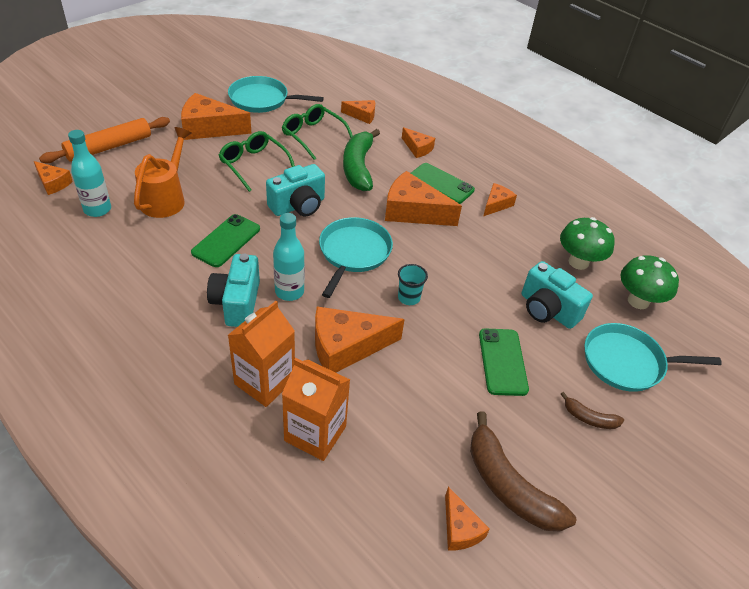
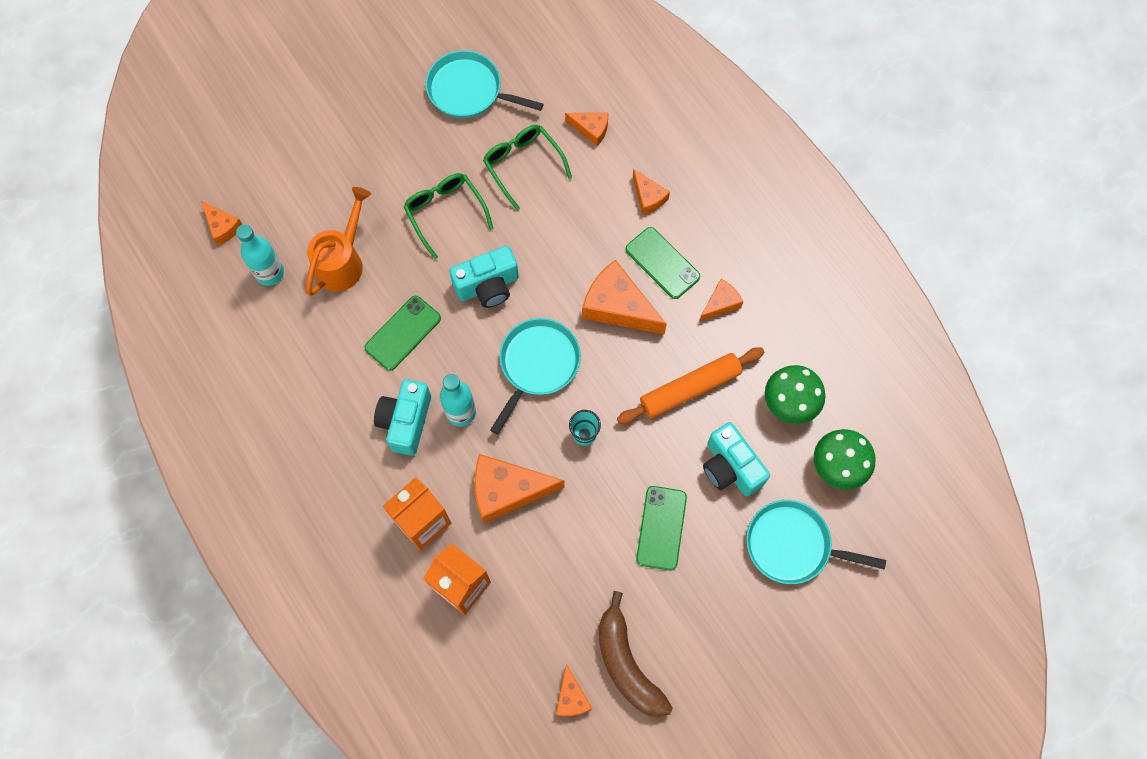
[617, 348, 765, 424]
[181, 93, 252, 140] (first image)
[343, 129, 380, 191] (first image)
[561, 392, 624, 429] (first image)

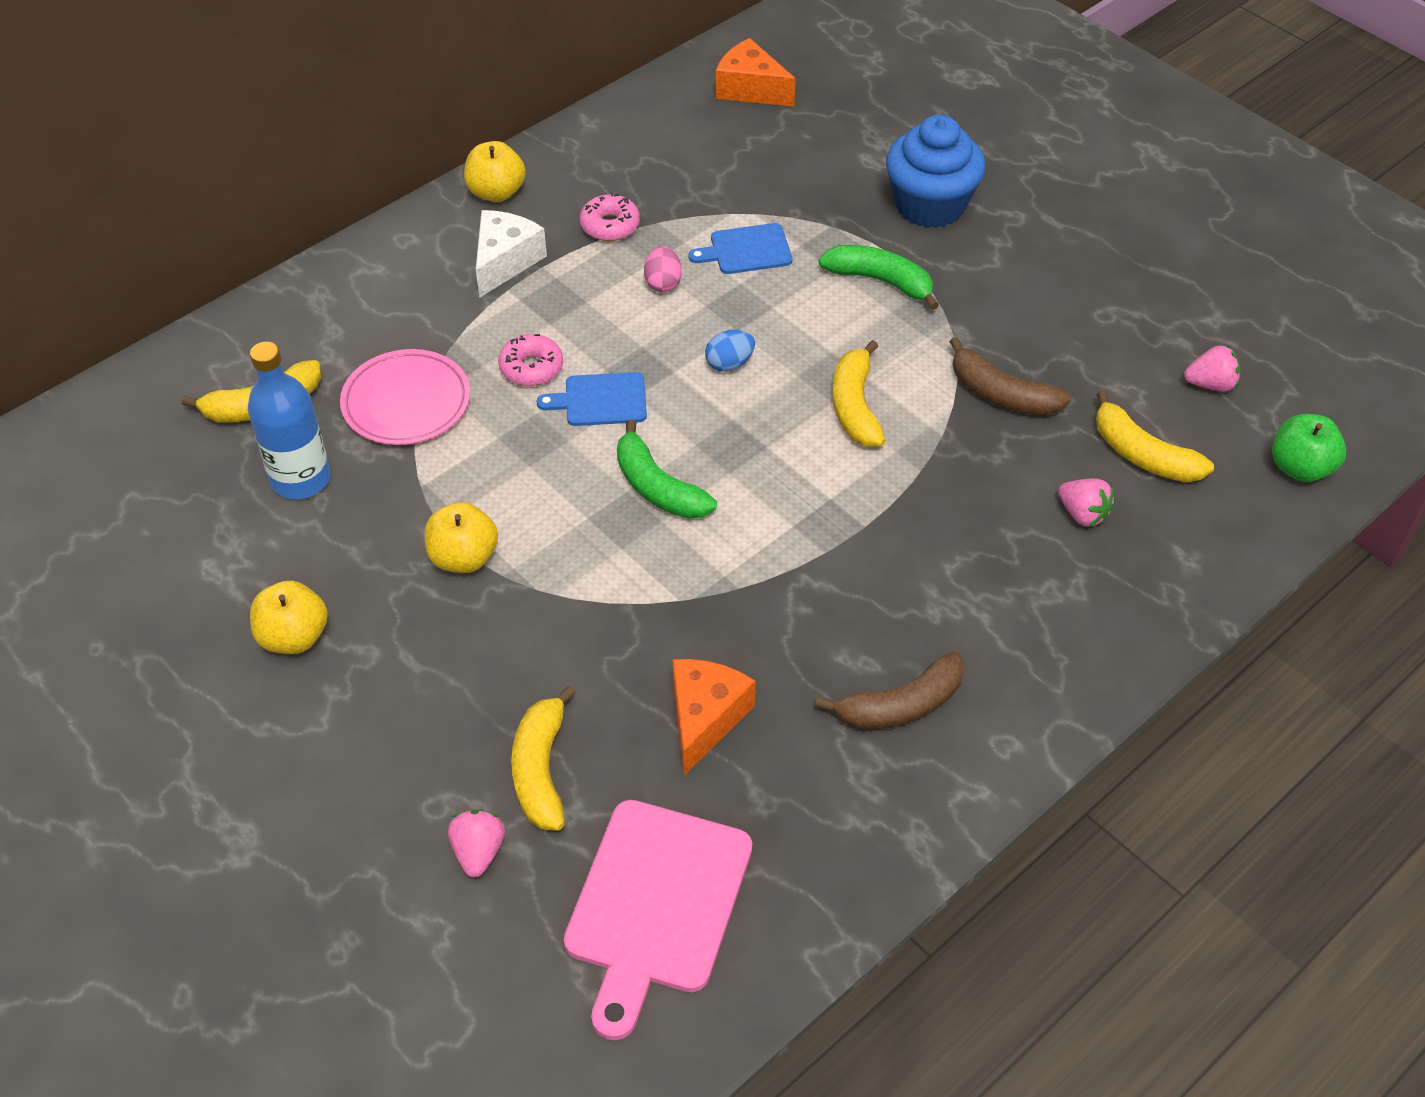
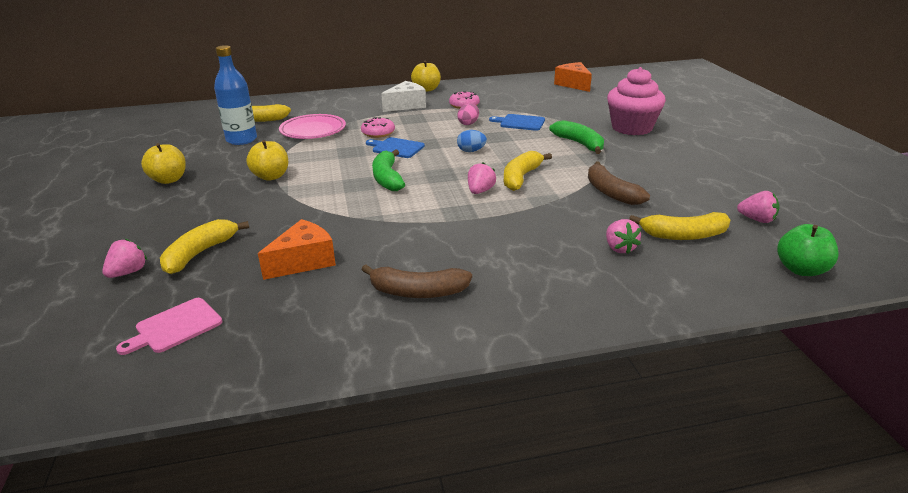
[116, 298, 222, 355]
[468, 162, 496, 194]
[607, 67, 666, 135]
[629, 212, 730, 240]

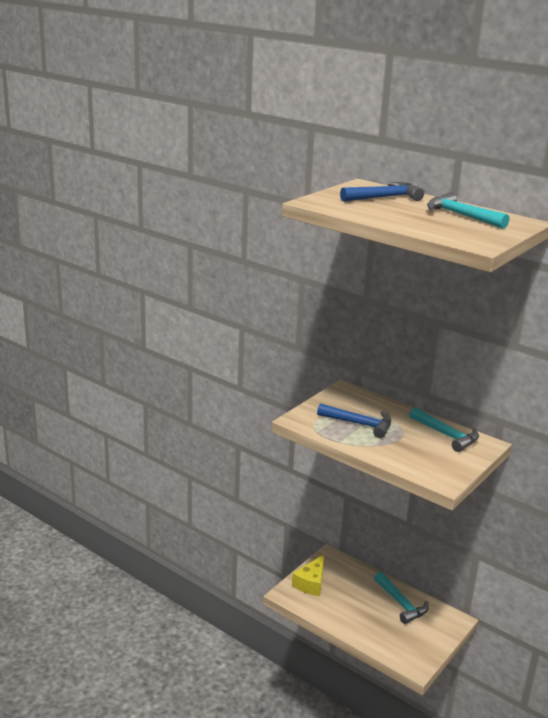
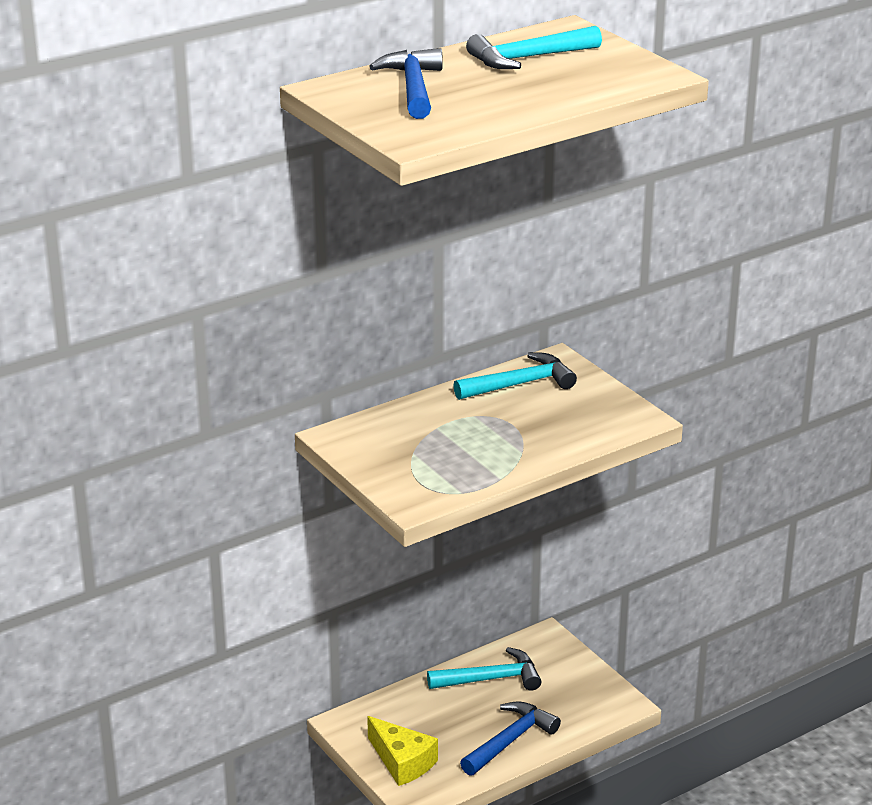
[460, 701, 561, 776]

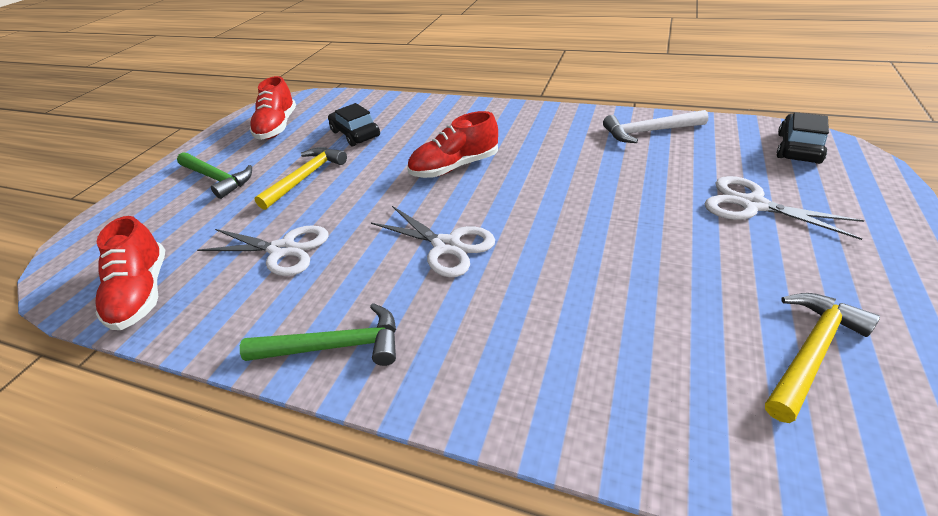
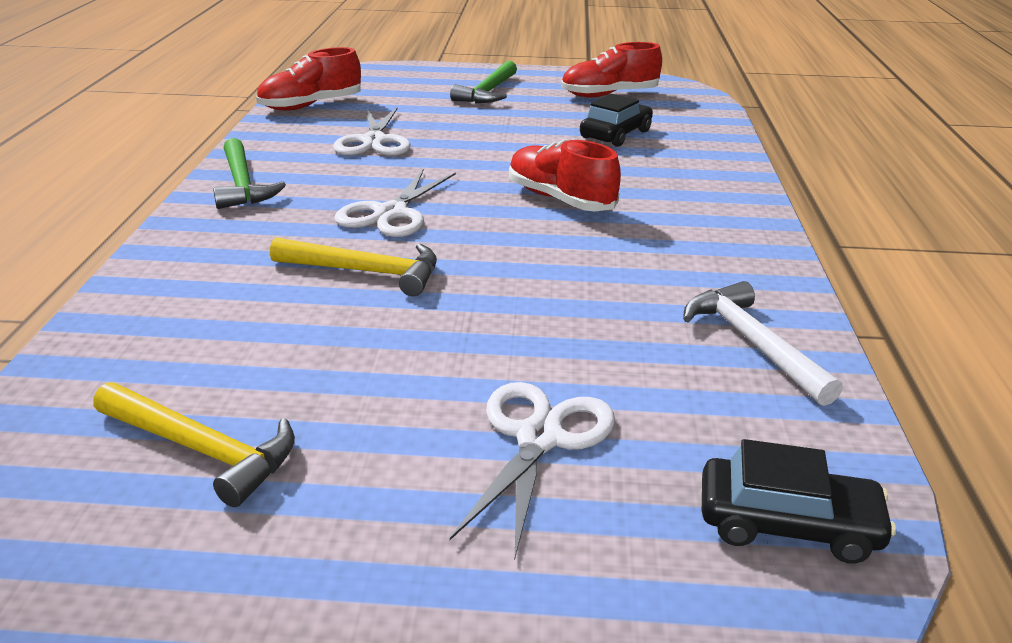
[270, 237, 437, 296]

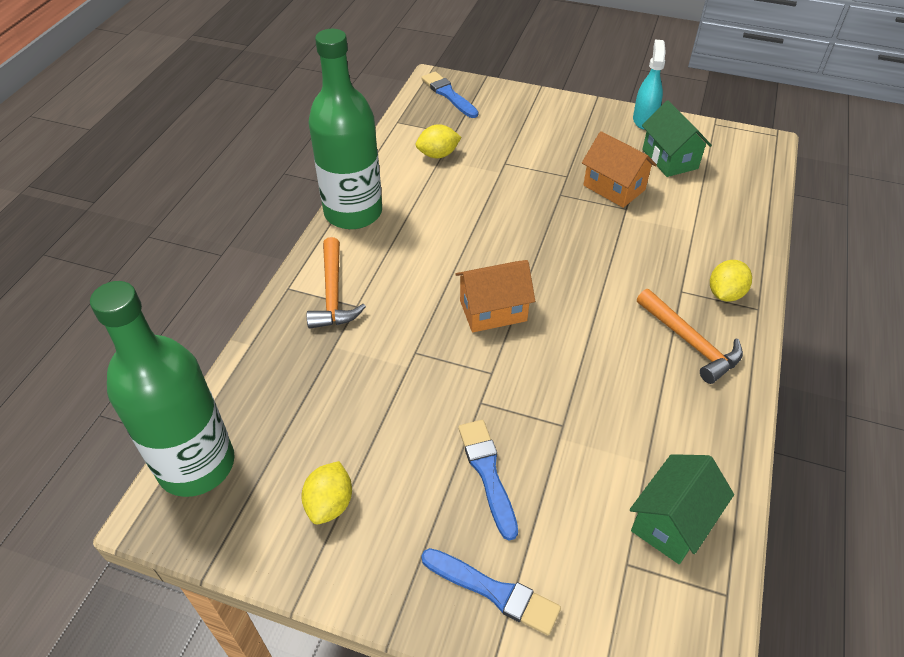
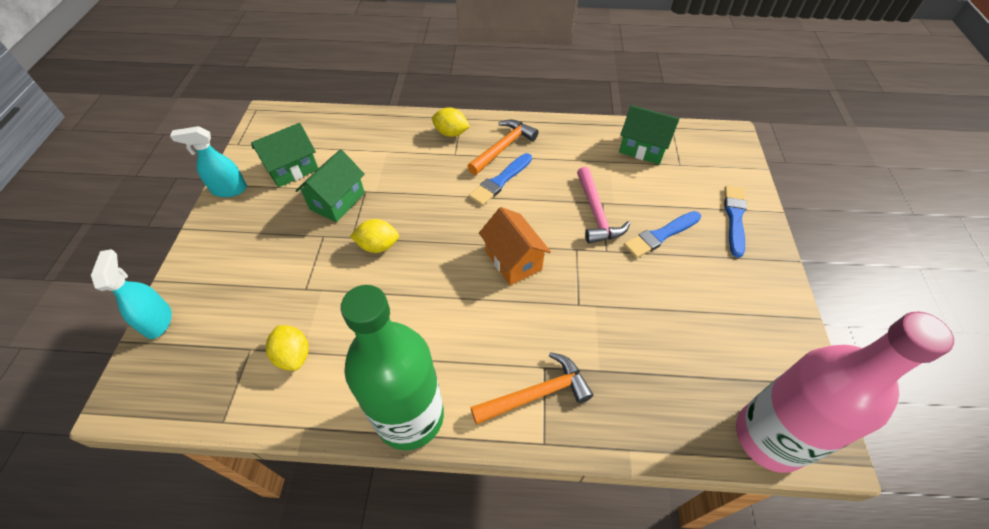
[91, 249, 172, 339]
[295, 149, 365, 222]
[350, 219, 399, 253]
[469, 153, 532, 206]
[577, 167, 630, 244]
[736, 312, 954, 473]

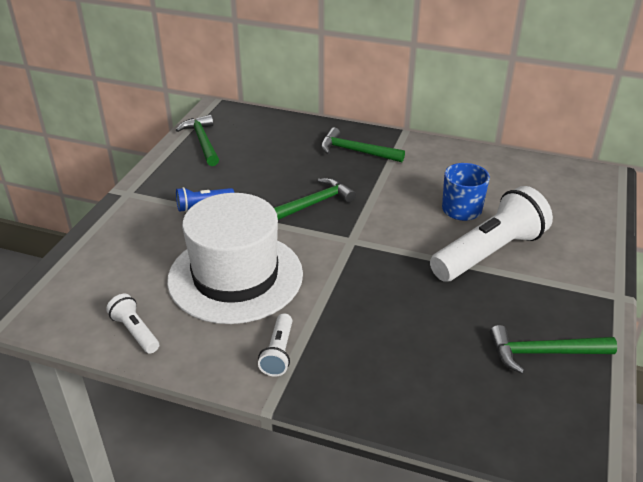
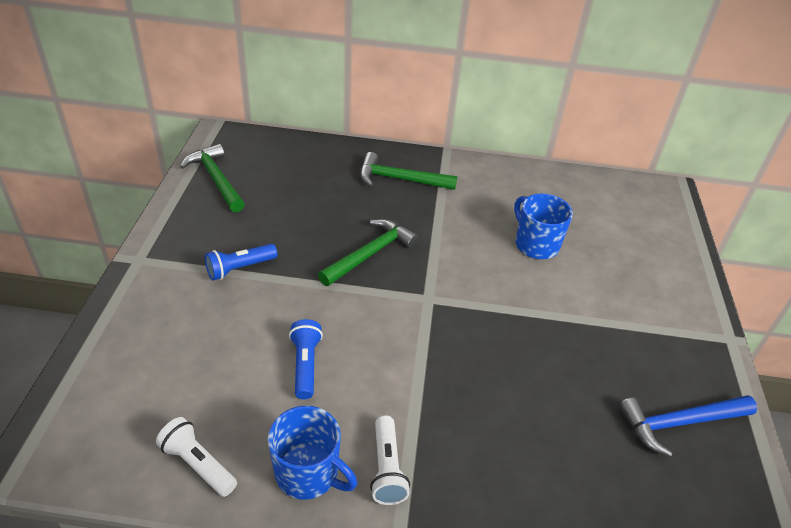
[268, 406, 357, 500]
[289, 319, 323, 399]
[619, 395, 757, 457]
[430, 186, 553, 282] (first image)

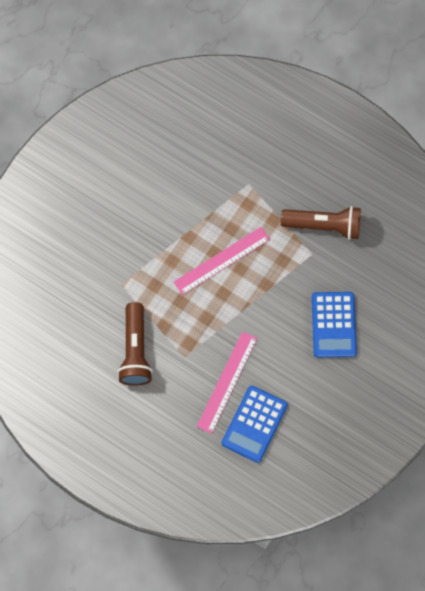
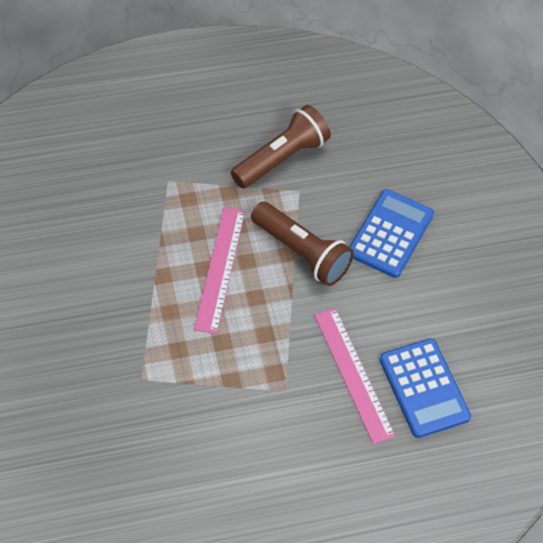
[251, 202, 354, 286]
[349, 189, 434, 278]

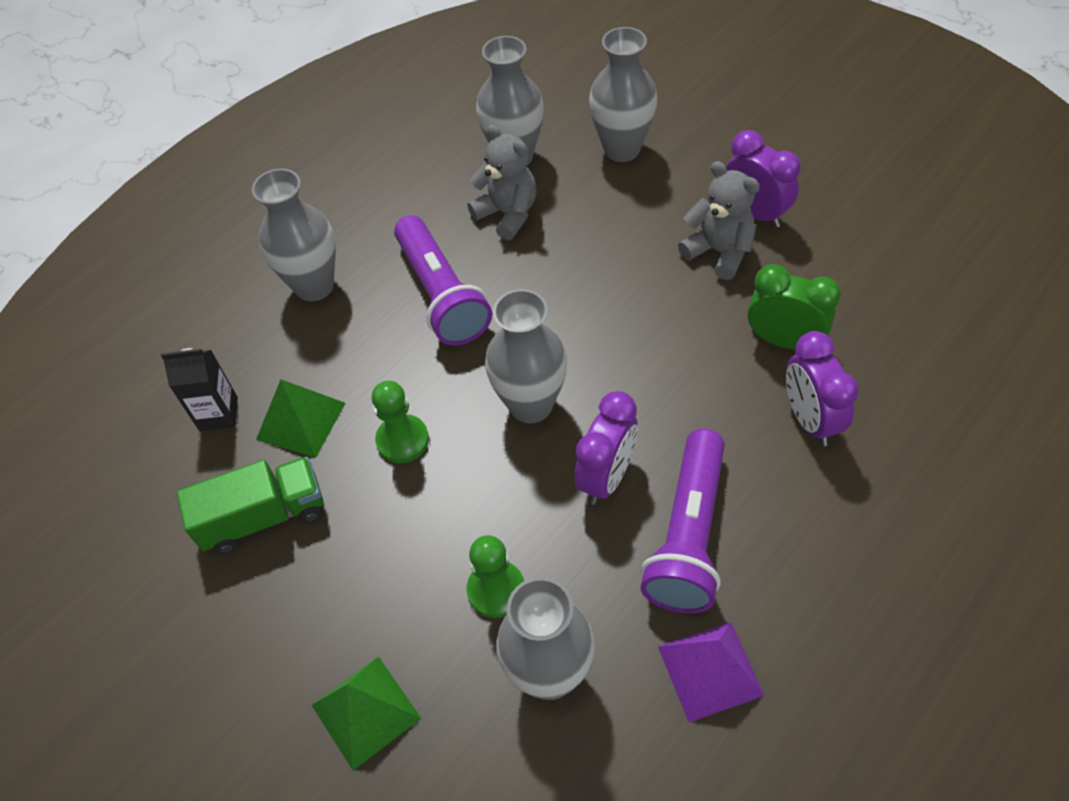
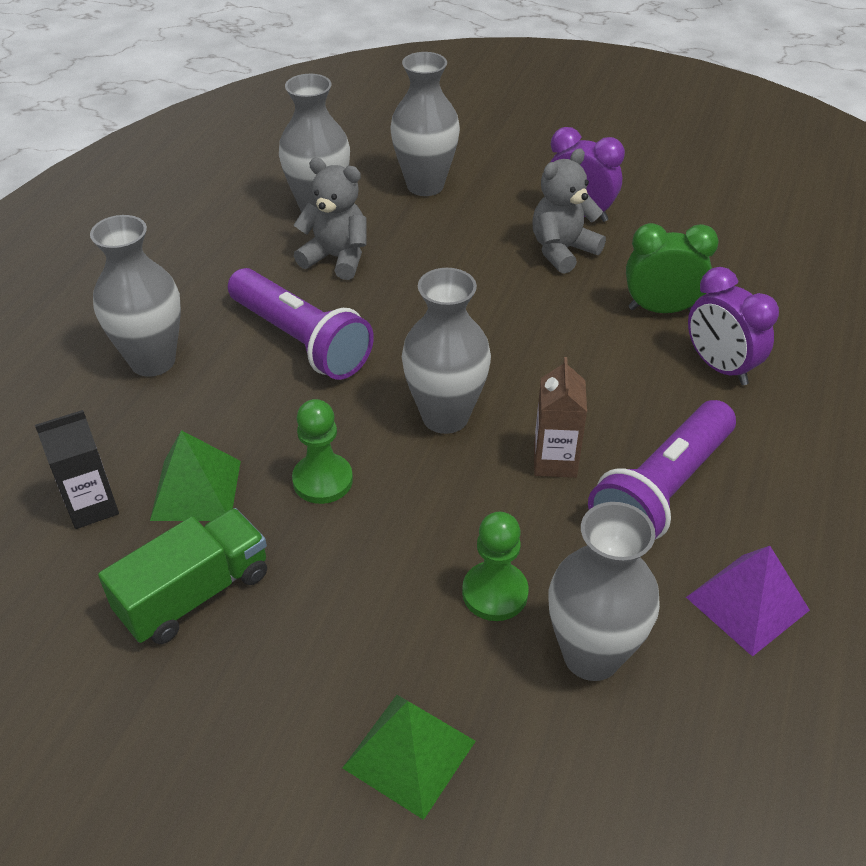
[532, 149, 606, 274]
[534, 357, 587, 478]
[588, 400, 736, 540]

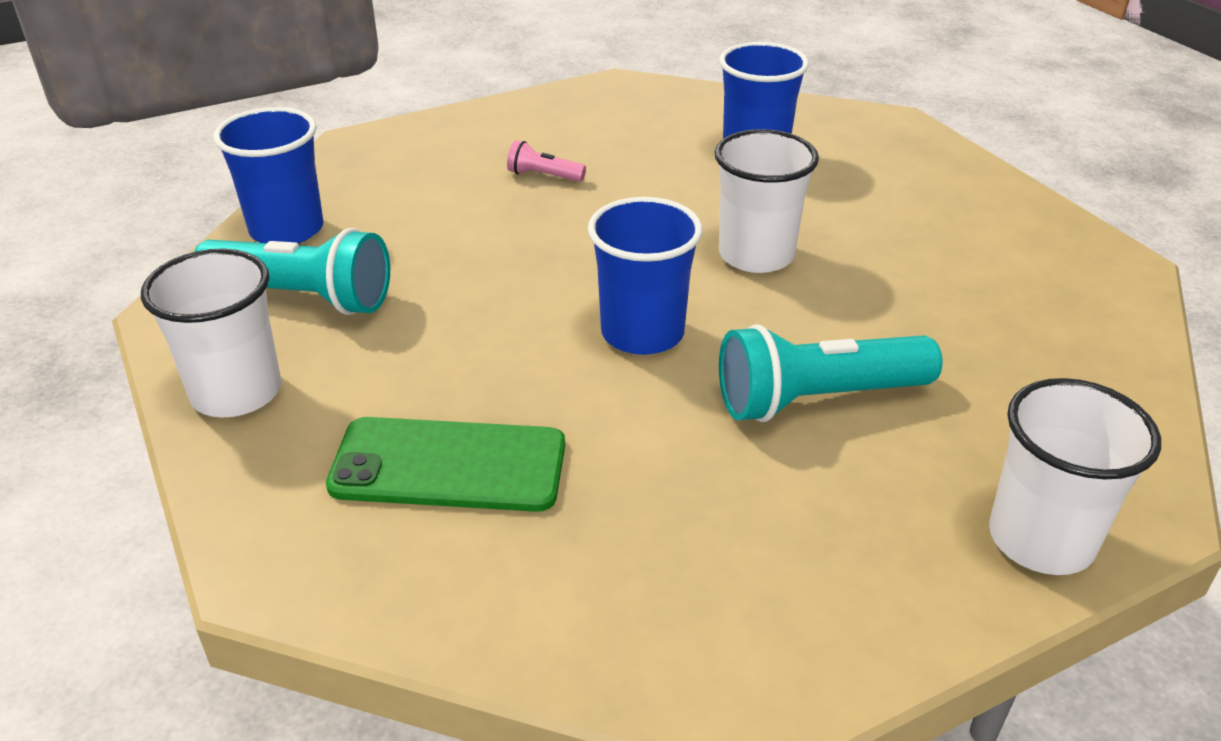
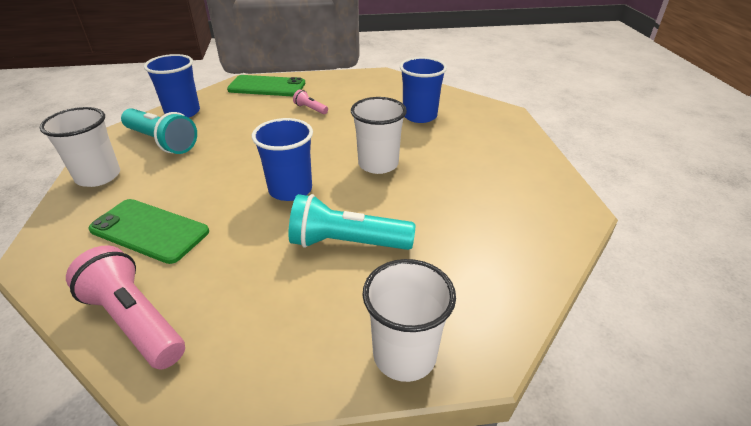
[66, 245, 185, 370]
[227, 75, 305, 96]

